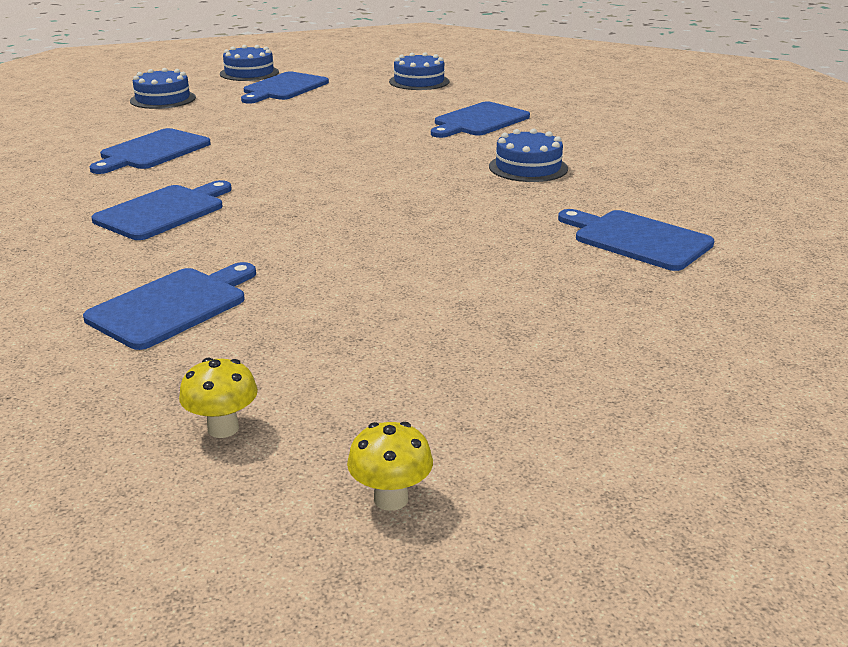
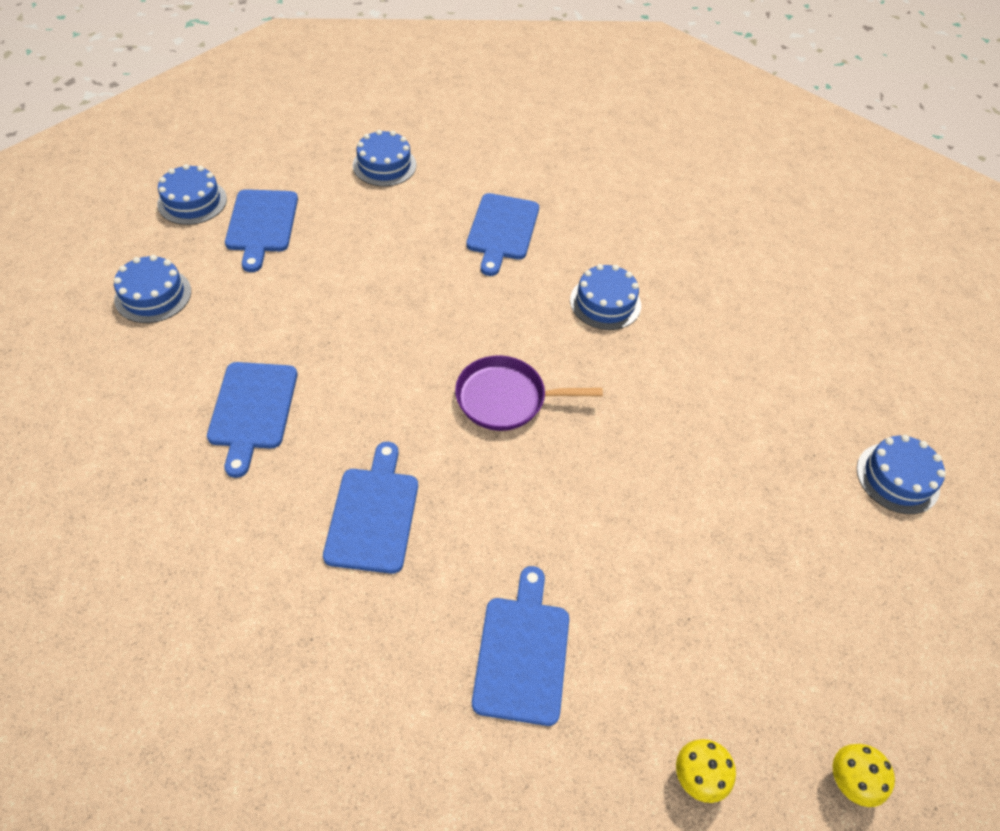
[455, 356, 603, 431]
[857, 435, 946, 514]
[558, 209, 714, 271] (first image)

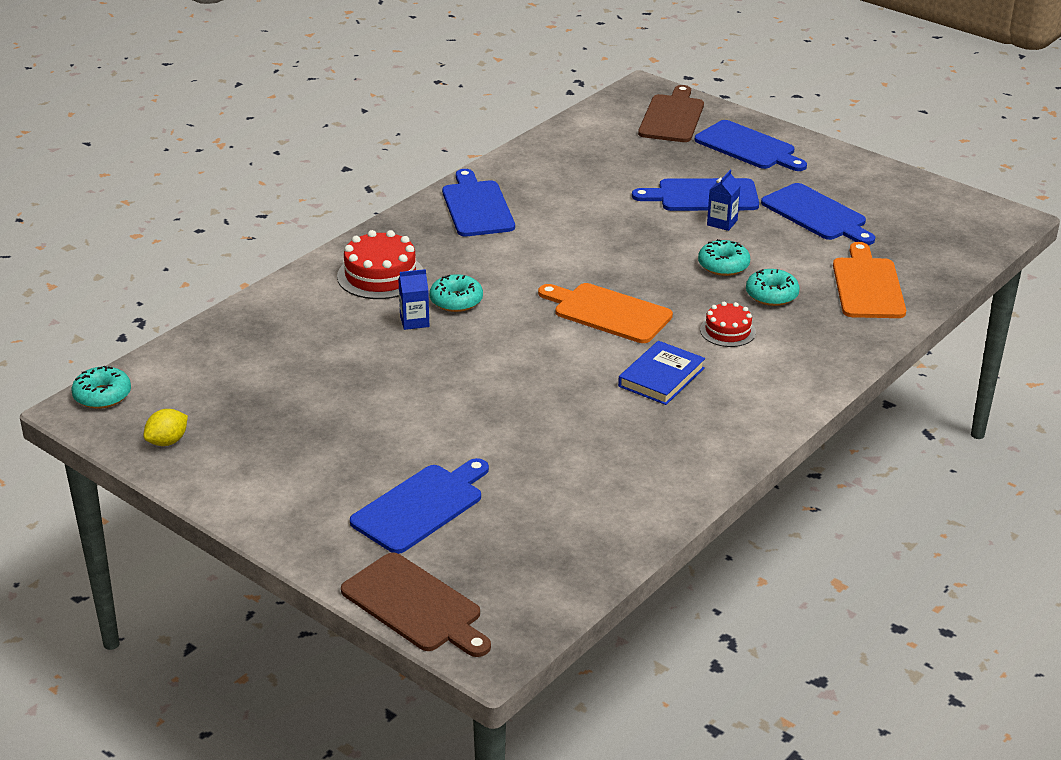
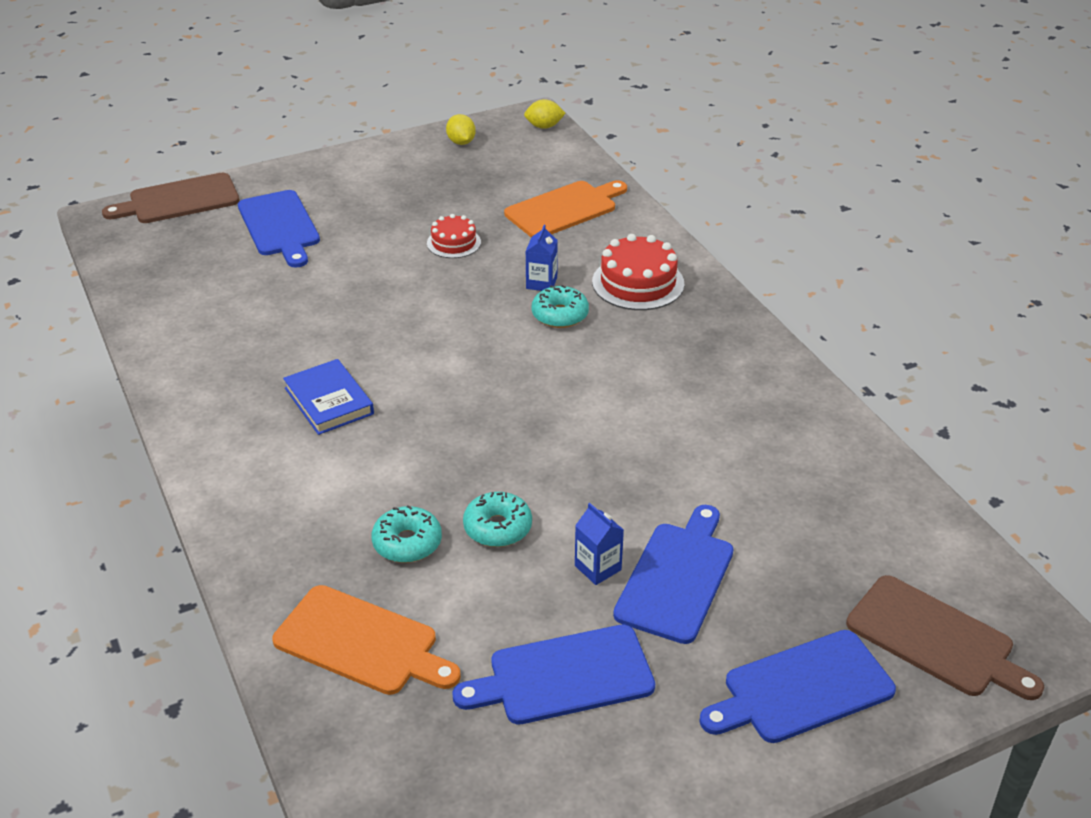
[427, 214, 481, 258]
[504, 180, 627, 237]
[524, 99, 566, 129]
[442, 169, 515, 236] (first image)

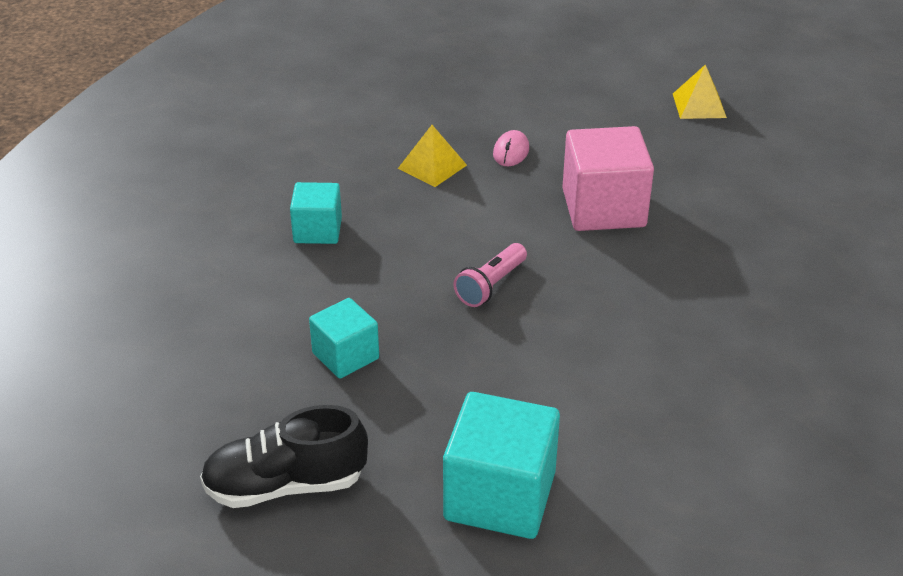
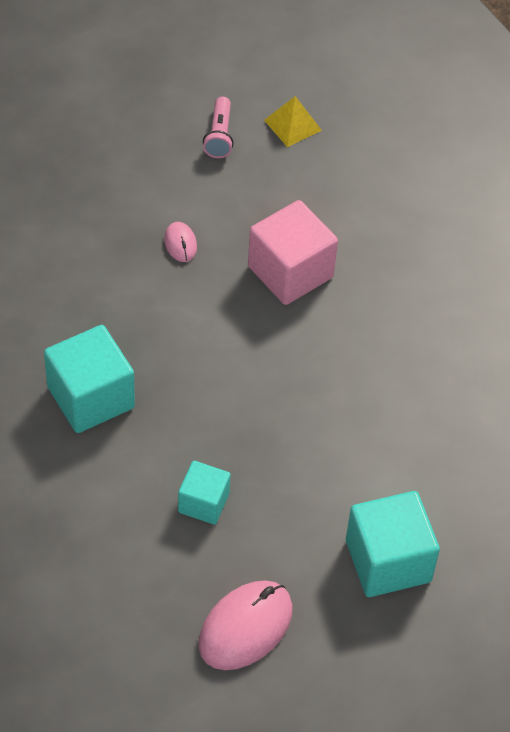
[44, 325, 135, 433]
[198, 580, 293, 670]
[203, 97, 234, 158]
[398, 125, 467, 187] (first image)

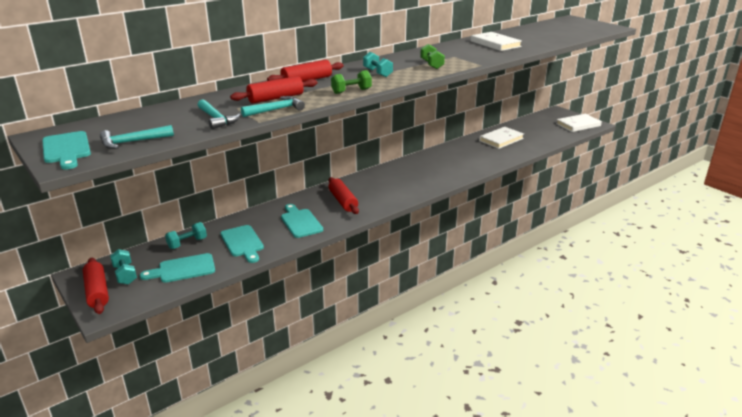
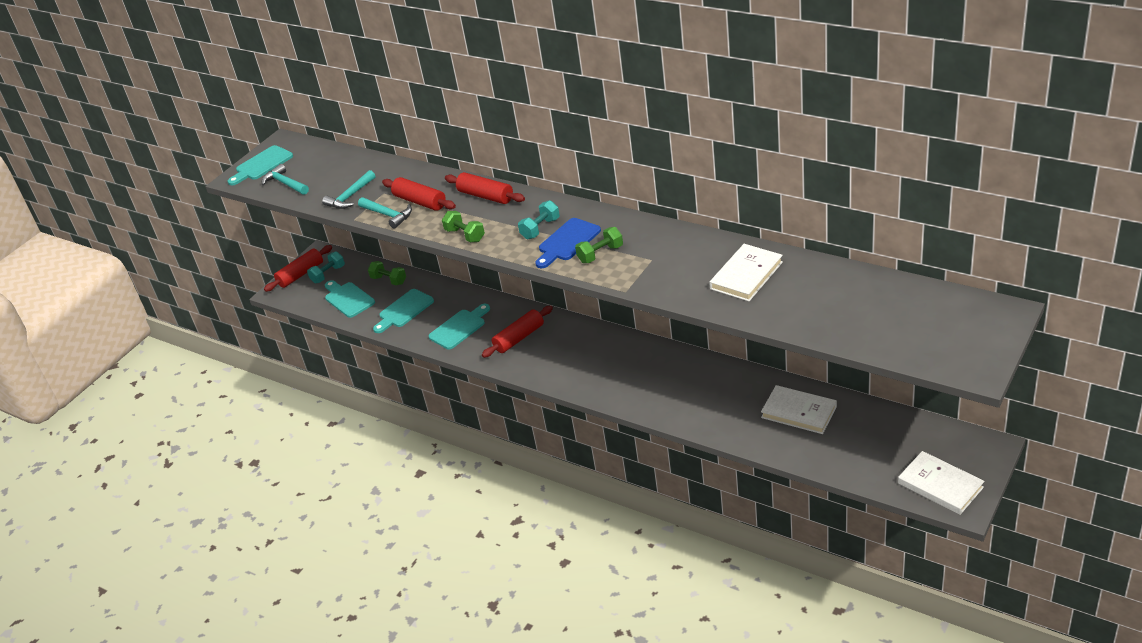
[368, 261, 406, 285]
[535, 218, 601, 268]

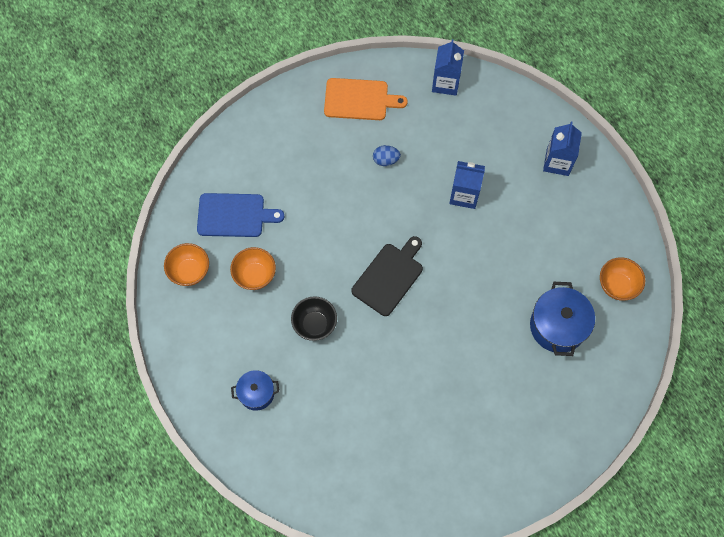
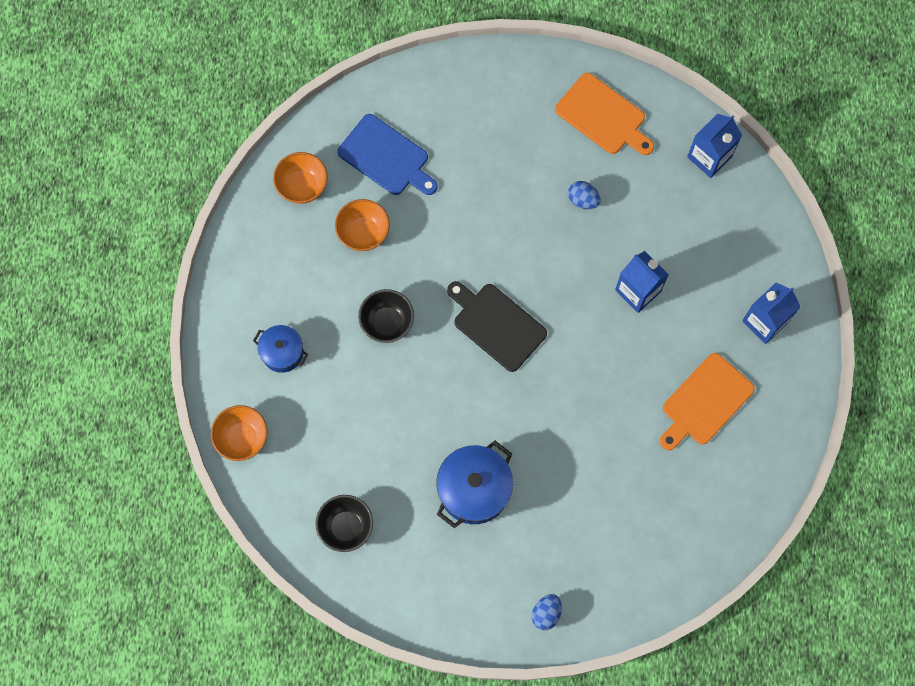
[211, 405, 268, 461]
[315, 495, 373, 552]
[436, 441, 513, 528]
[447, 281, 547, 372]
[532, 594, 562, 630]
[660, 353, 755, 450]

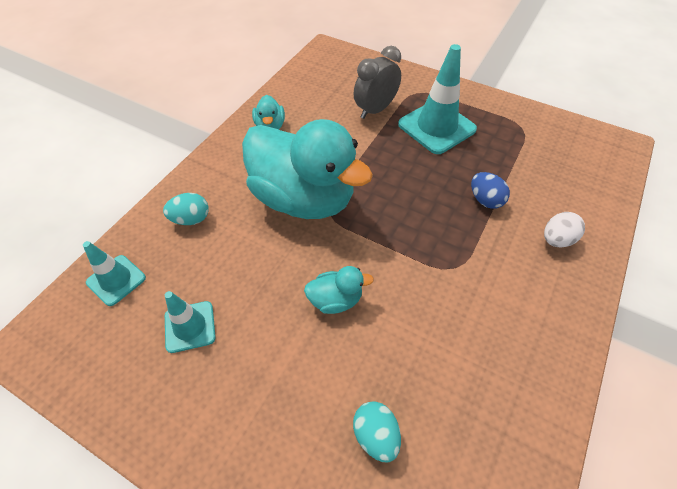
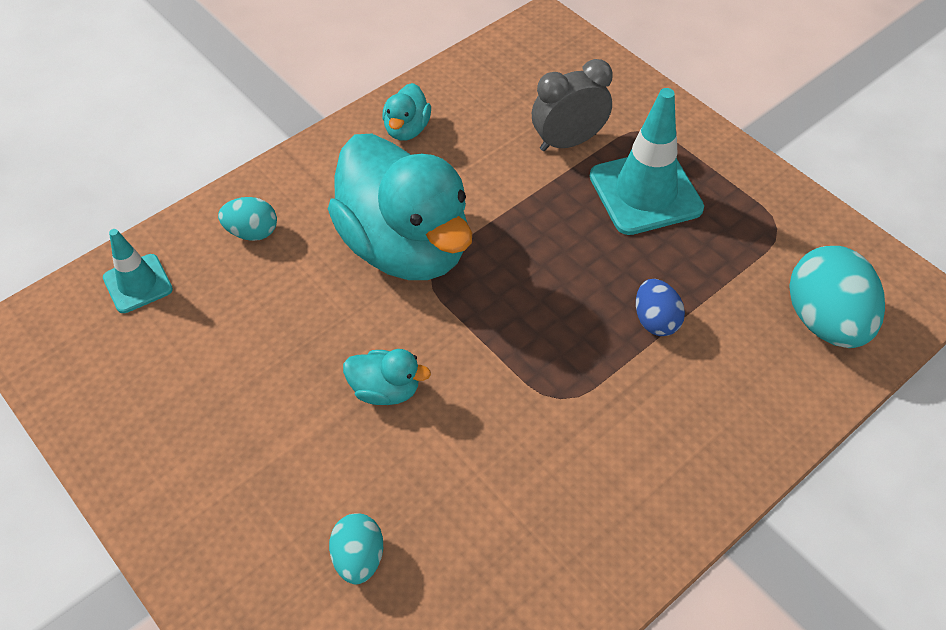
[789, 246, 885, 348]
[165, 291, 216, 353] (first image)
[544, 212, 585, 248] (first image)

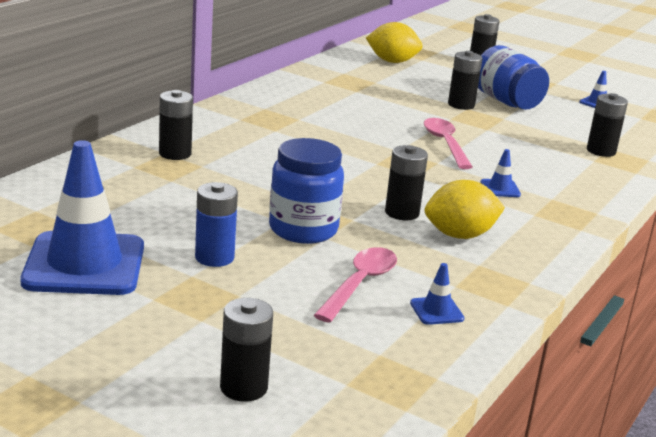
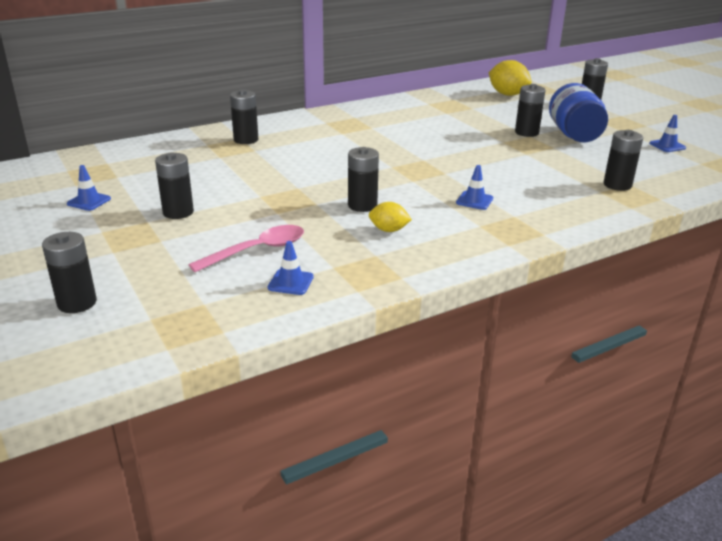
[67, 165, 111, 211]
[155, 152, 194, 219]
[369, 202, 412, 232]
[269, 138, 344, 244] (first image)
[424, 118, 473, 169] (first image)

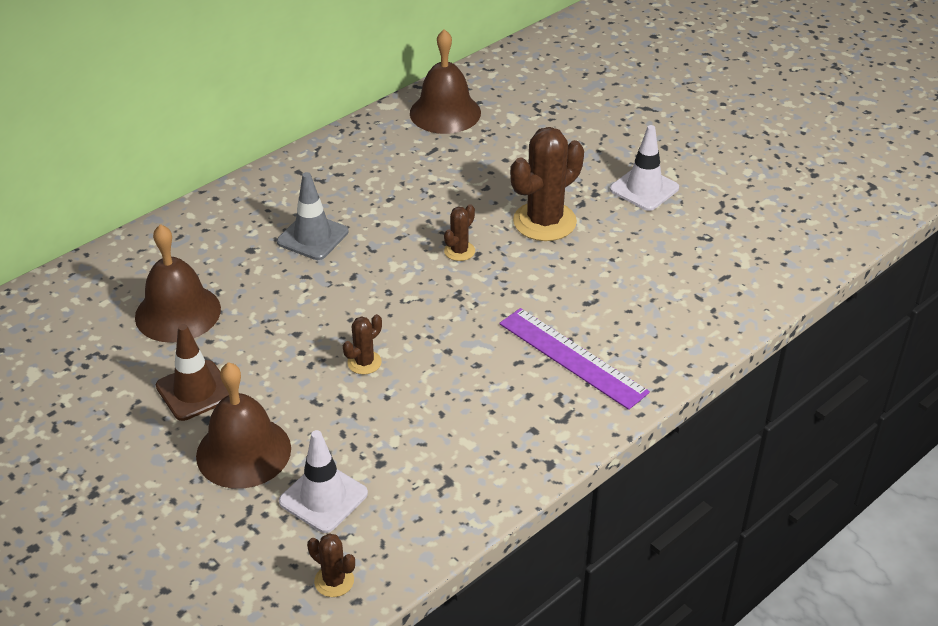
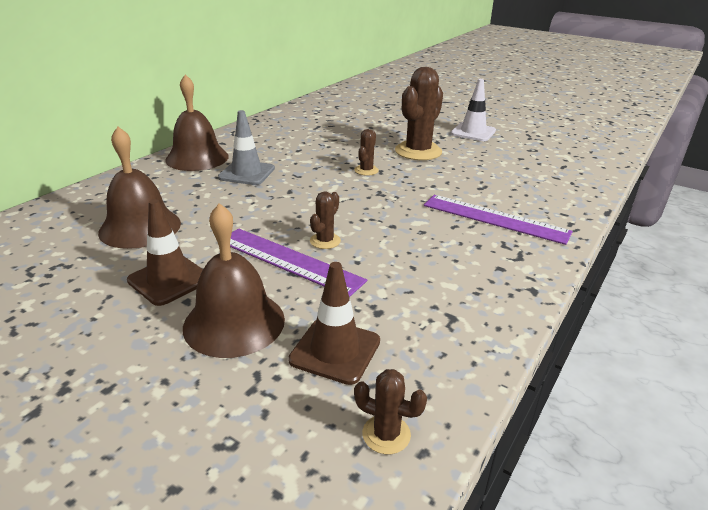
[165, 74, 229, 171]
[230, 228, 367, 297]
[288, 262, 380, 385]

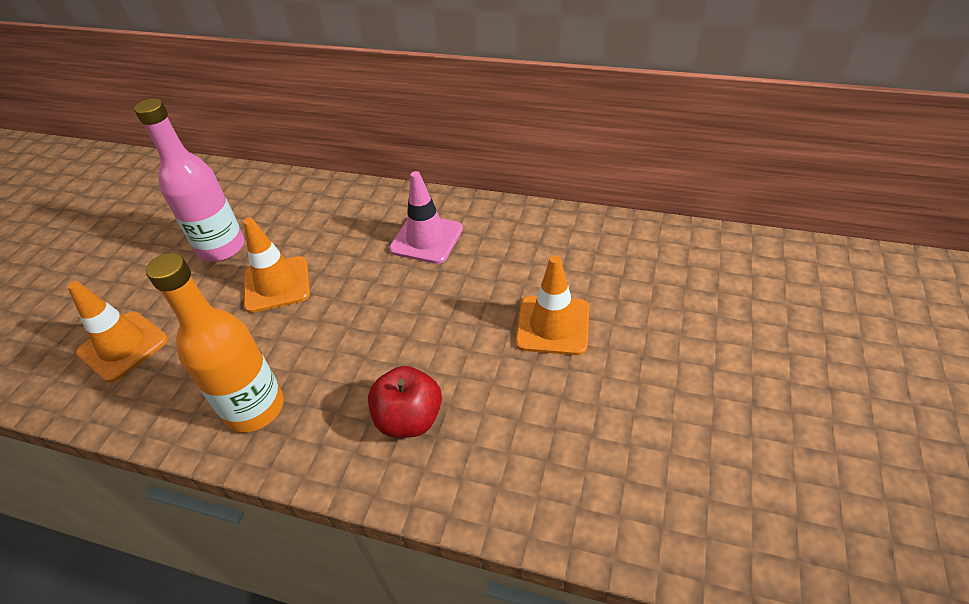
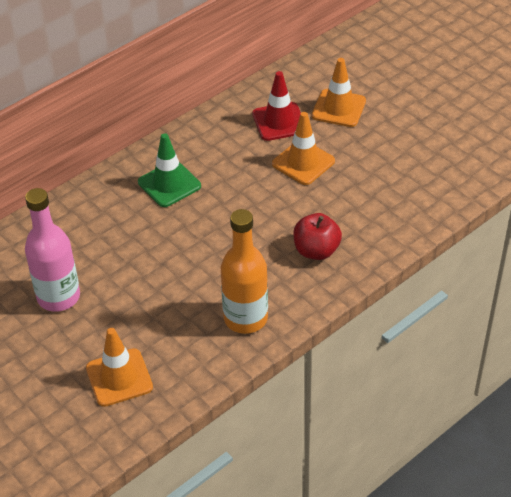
[138, 133, 201, 207]
[252, 71, 301, 141]
[312, 58, 366, 127]

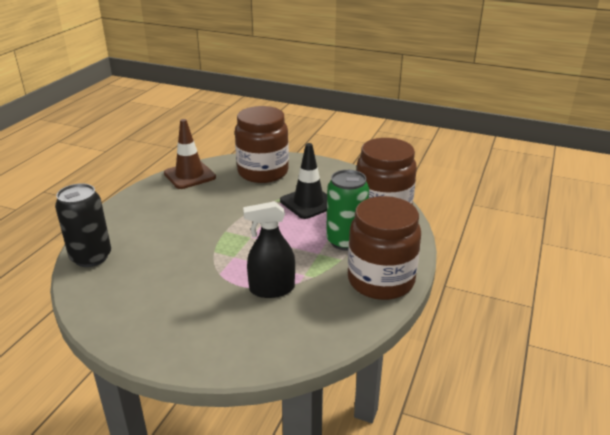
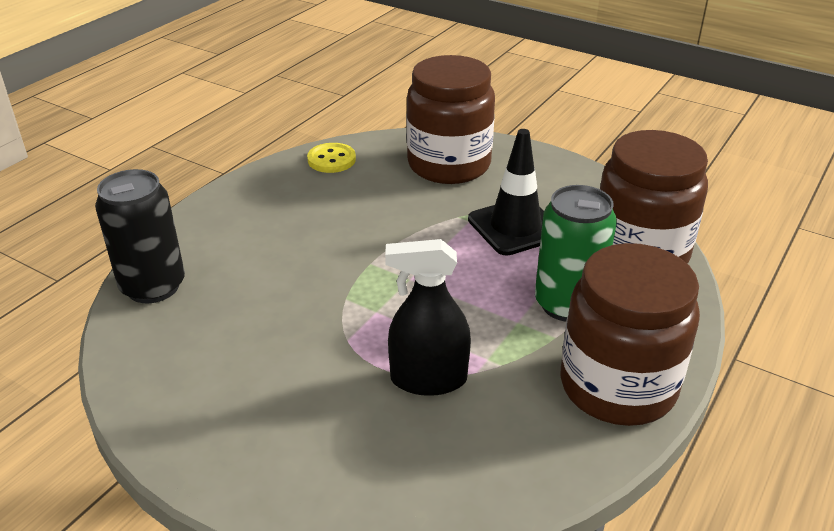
[307, 143, 356, 173]

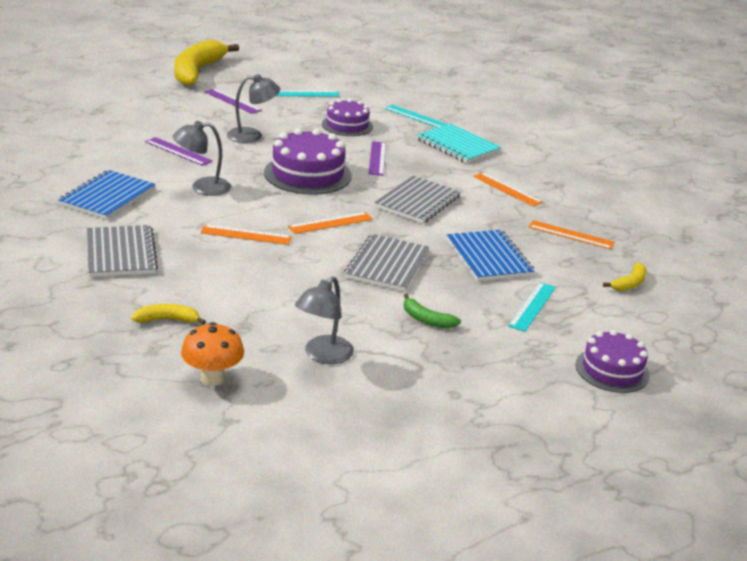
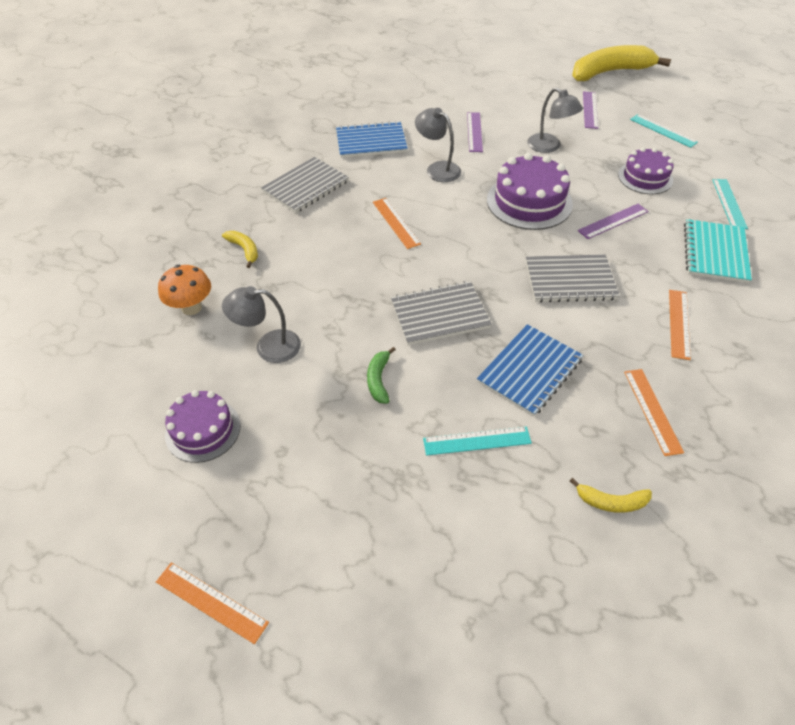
[156, 563, 269, 644]
[165, 390, 240, 463]

